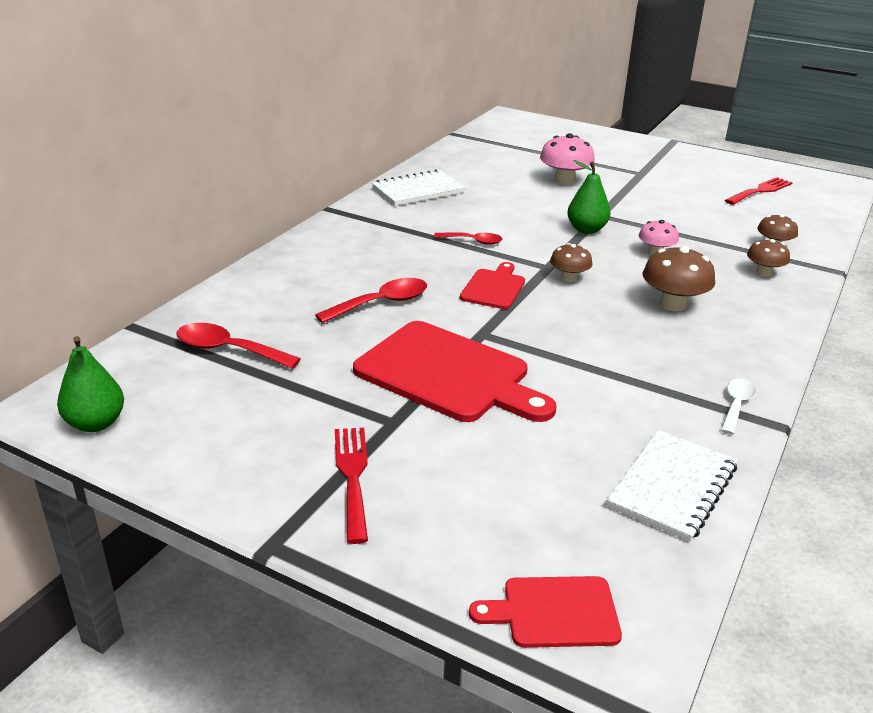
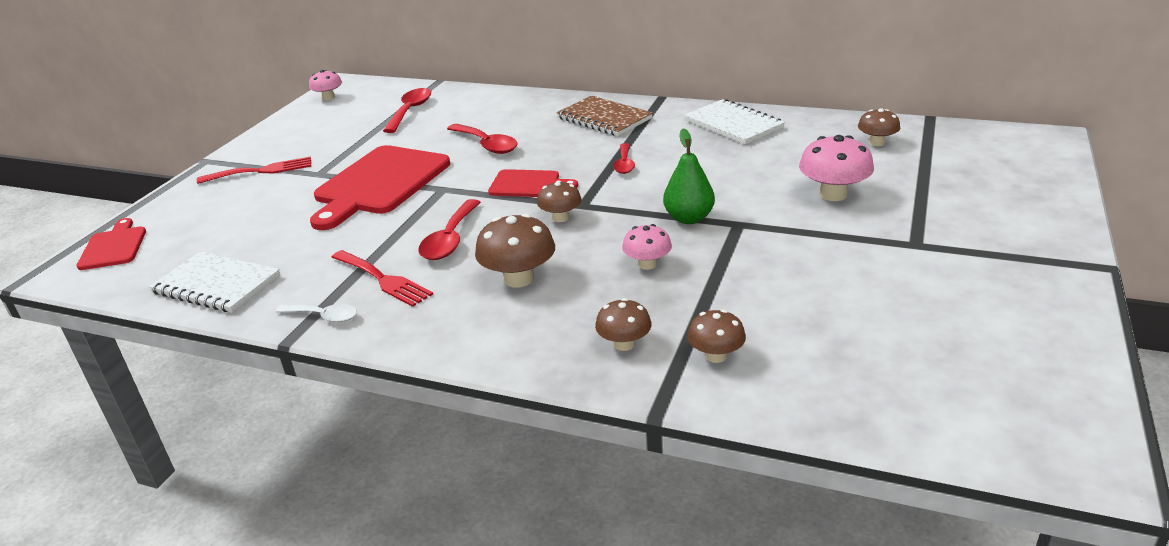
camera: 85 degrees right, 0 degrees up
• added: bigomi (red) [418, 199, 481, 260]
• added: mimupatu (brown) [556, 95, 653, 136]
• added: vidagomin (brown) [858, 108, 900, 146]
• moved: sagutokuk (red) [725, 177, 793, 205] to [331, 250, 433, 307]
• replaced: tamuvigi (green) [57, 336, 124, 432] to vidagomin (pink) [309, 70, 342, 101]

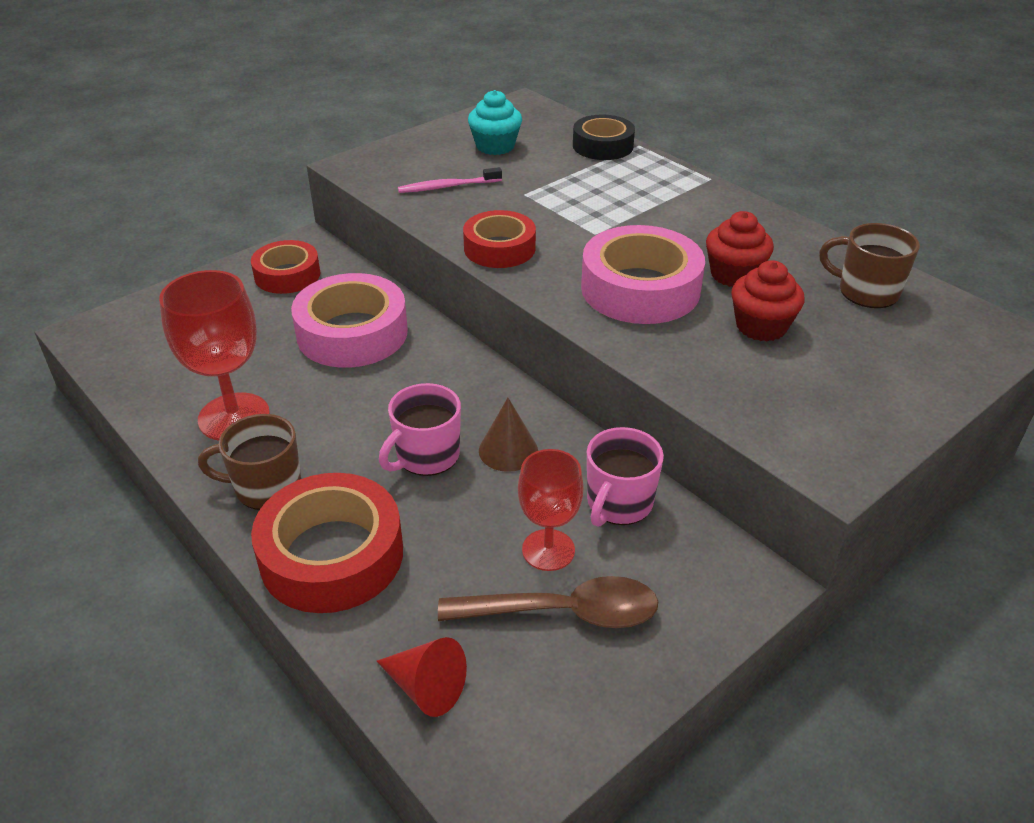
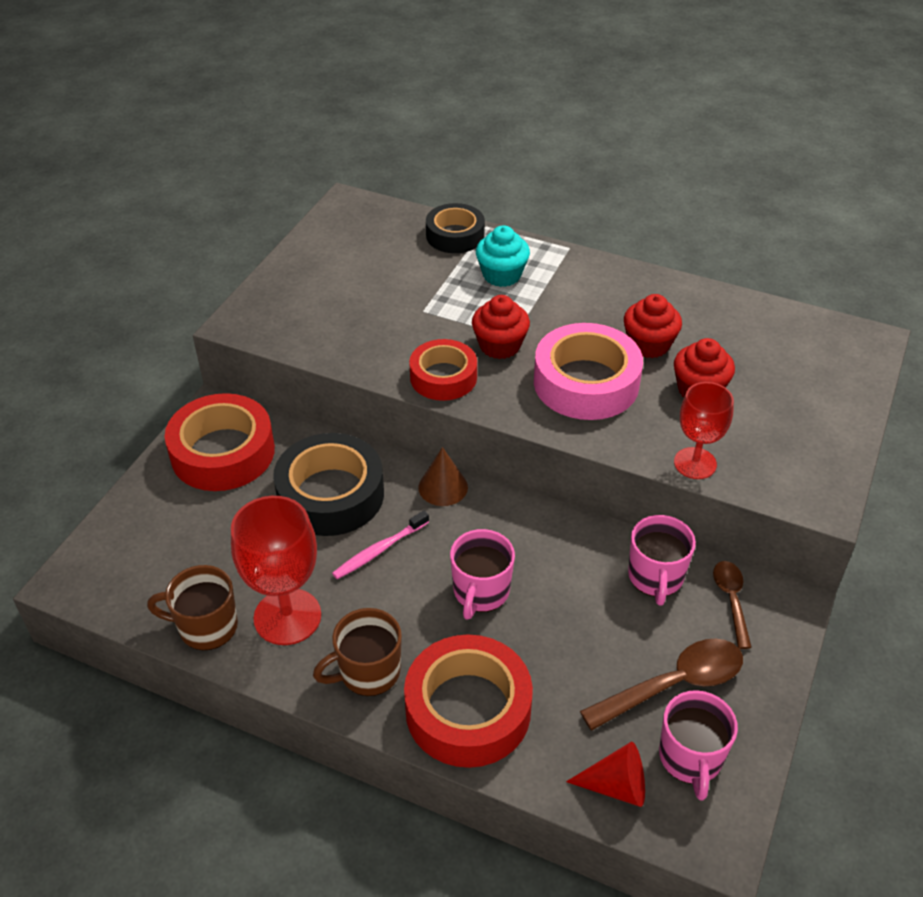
camera: 25 degrees left, 5 degrees up
• added: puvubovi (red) [472, 295, 530, 359]
• added: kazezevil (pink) [659, 690, 738, 800]
• added: bigomi (brown) [713, 561, 752, 649]
• moved: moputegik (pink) [398, 167, 502, 193] to [332, 510, 429, 579]
• moved: puvubovi (turquoise) [468, 90, 522, 155] to [476, 225, 530, 287]
• moved: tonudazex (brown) [479, 398, 538, 472] to [418, 447, 468, 506]
• moved: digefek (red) [518, 449, 584, 571] to [674, 382, 734, 479]
• moved: kazezevil (brown) [819, 223, 920, 308] to [147, 565, 238, 650]
• recoloured: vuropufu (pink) [291, 273, 408, 368] to vuropufu (black) [273, 433, 384, 536]
• resized: vuropufu (red) [251, 240, 320, 294] = [165, 393, 275, 491] x1.56

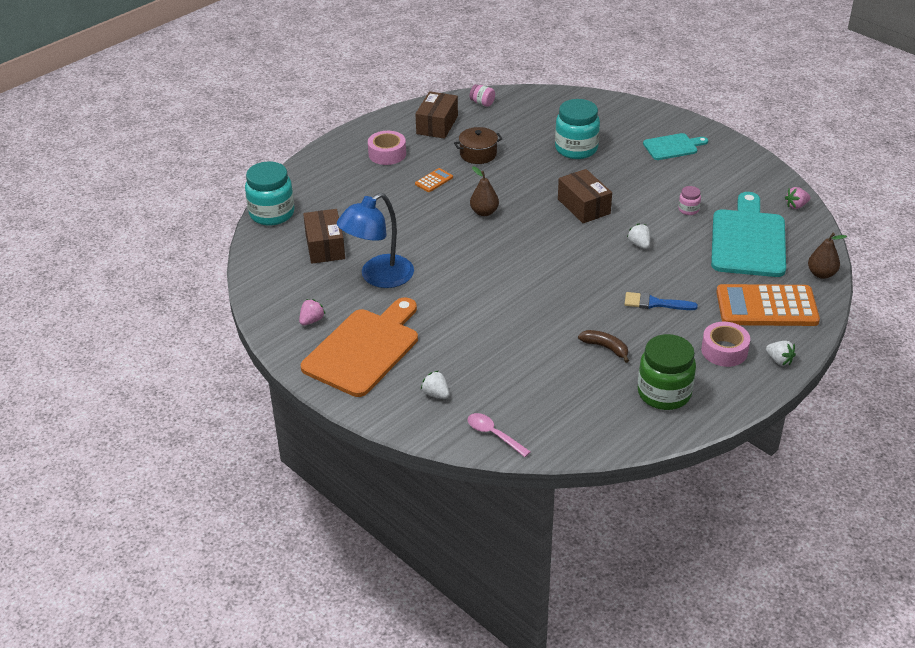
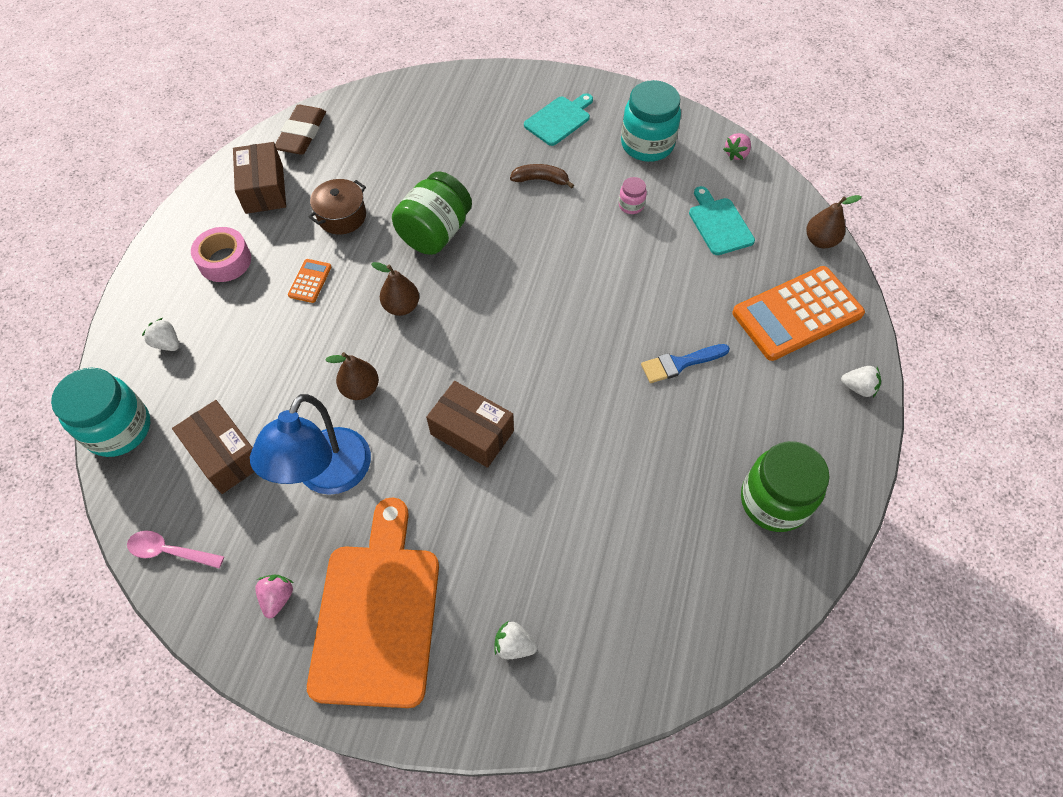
camera: 30 degrees left, 20 degrees up
• removed: vuropufu (pink) [701, 322, 750, 367]
• added: tamuvigi (brown) [325, 352, 379, 400]
• added: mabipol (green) [392, 171, 472, 255]
• moved: bigomi (pink) [468, 413, 531, 457] to [127, 531, 224, 568]
• moved: mabipol (turquoise) [555, 99, 600, 159] to [621, 80, 681, 162]
• moved: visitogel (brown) [558, 169, 612, 223] to [426, 381, 514, 468]
• moved: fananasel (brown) [578, 330, 629, 363] to [510, 164, 574, 189]
• moved: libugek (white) [627, 223, 650, 249] to [142, 318, 179, 351]
• replaced: mabipol (pink) [470, 84, 495, 107] to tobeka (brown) [275, 105, 326, 155]
• resized: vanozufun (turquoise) [711, 192, 786, 277] = [689, 186, 755, 255] x0.53

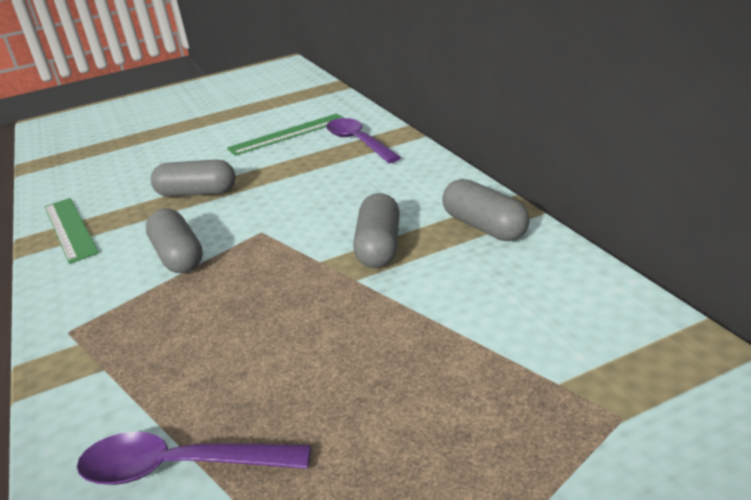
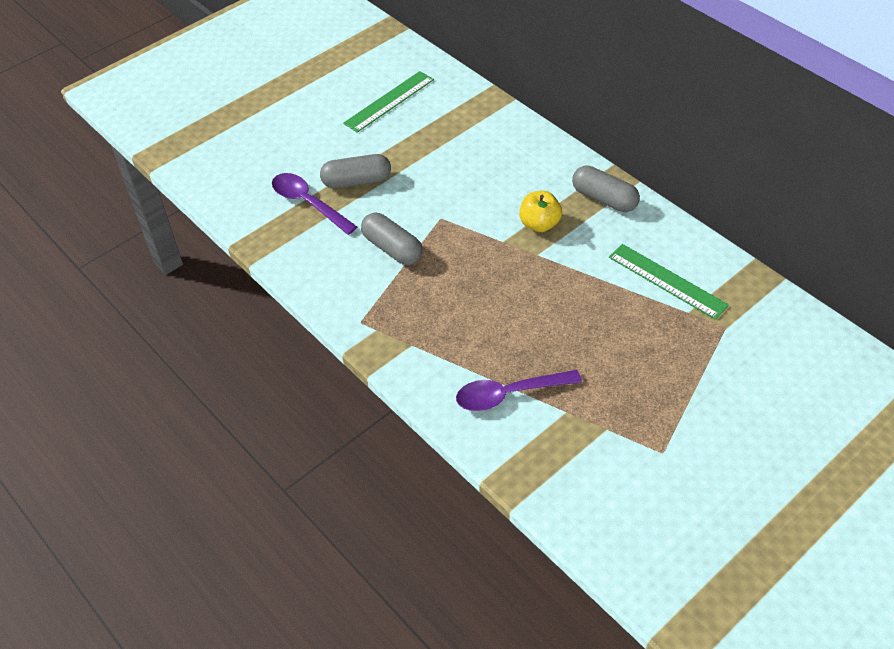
camera: 20 degrees left, 20 degrees up
• moved: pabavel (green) [45, 198, 99, 264] to [609, 244, 729, 320]
• moved: bigomi (purple) [326, 118, 401, 163] to [272, 173, 357, 235]
• replaced: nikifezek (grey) [353, 193, 400, 268] to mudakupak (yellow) [519, 191, 562, 232]

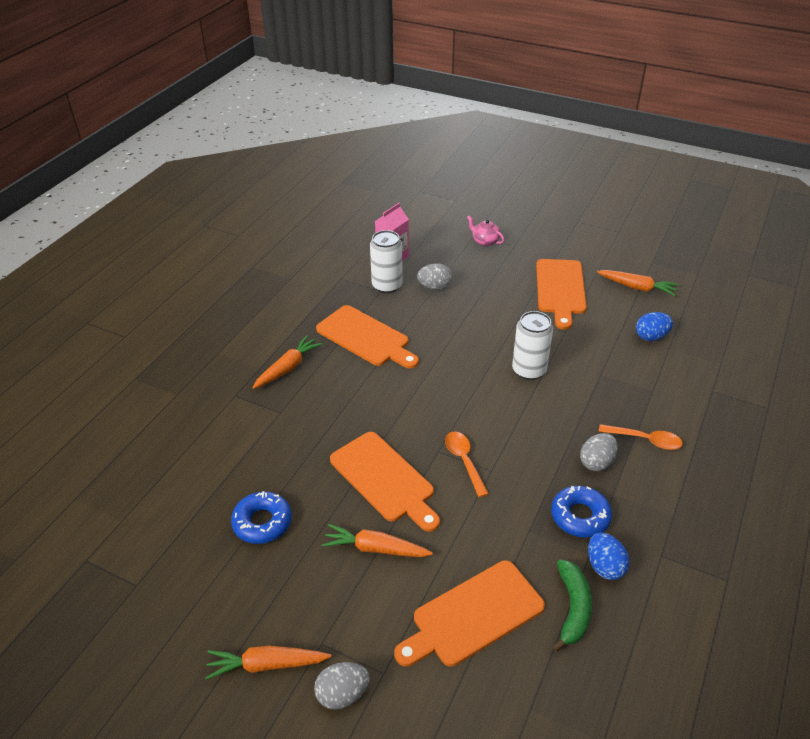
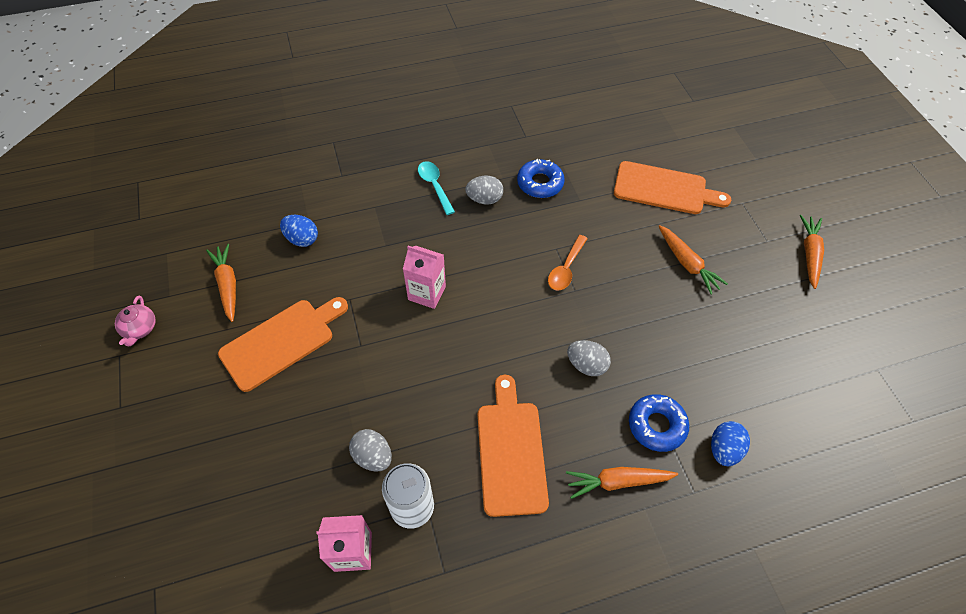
camera: 135 degrees left, 15 degrees up
• removed: vanozufun (orange) [330, 432, 440, 532]
• removed: fananasel (green) [552, 559, 592, 652]
• moved: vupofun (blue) [231, 491, 292, 544] to [629, 394, 689, 452]
• moved: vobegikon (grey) [314, 662, 370, 710] to [567, 340, 611, 376]
• moved: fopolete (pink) [467, 216, 504, 246] to [115, 296, 156, 346]
• moved: vobegikon (blue) [588, 532, 629, 580] to [711, 421, 750, 466]
• replaced: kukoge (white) [512, 311, 553, 380] to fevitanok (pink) [403, 246, 446, 309]
• recoloured: bigomi (orange) [599, 424, 683, 450] to bigomi (turquoise) [418, 161, 455, 215]
• turned: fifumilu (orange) [205, 646, 331, 680] = [800, 215, 824, 289] 120 degrees counterclockwise

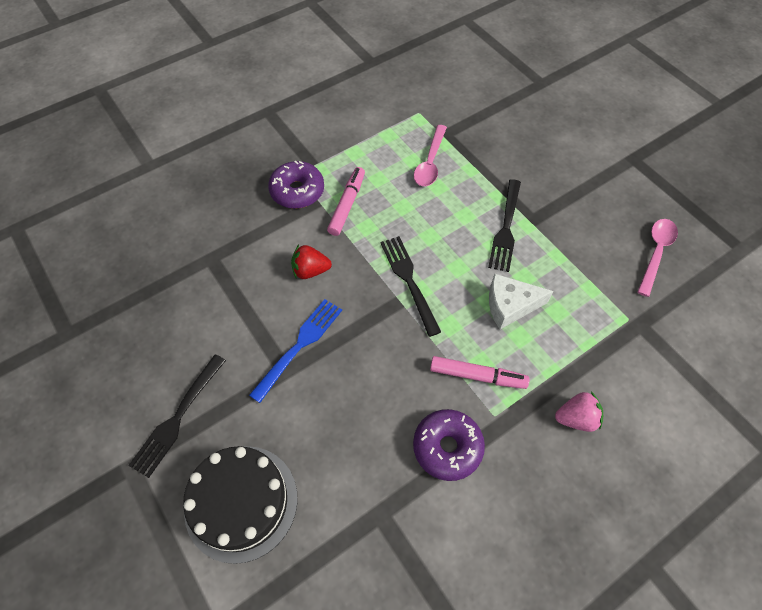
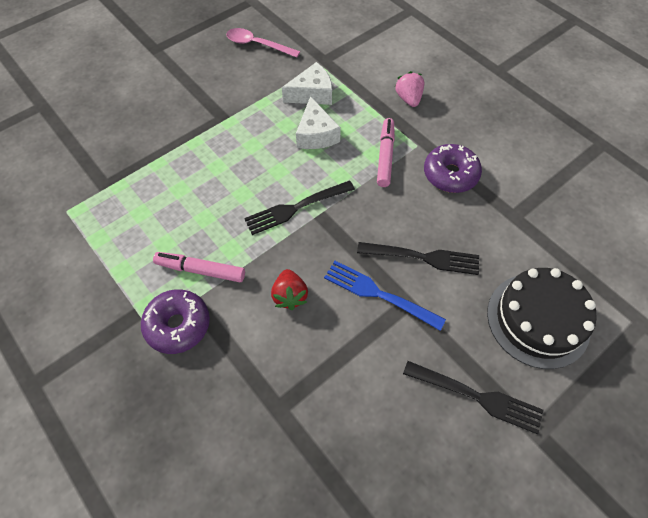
camera: 95 degrees left, 0 degrees up
• removed: bigomi (pink) [414, 125, 447, 186]
• added: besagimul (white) [282, 62, 332, 105]
• moved: sagutokuk (black) [488, 179, 521, 272] to [357, 242, 479, 275]

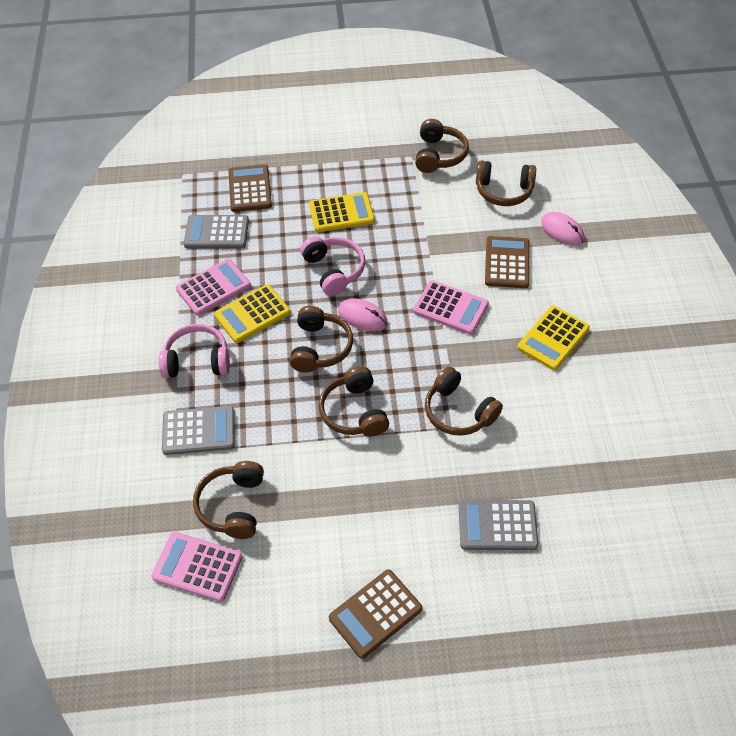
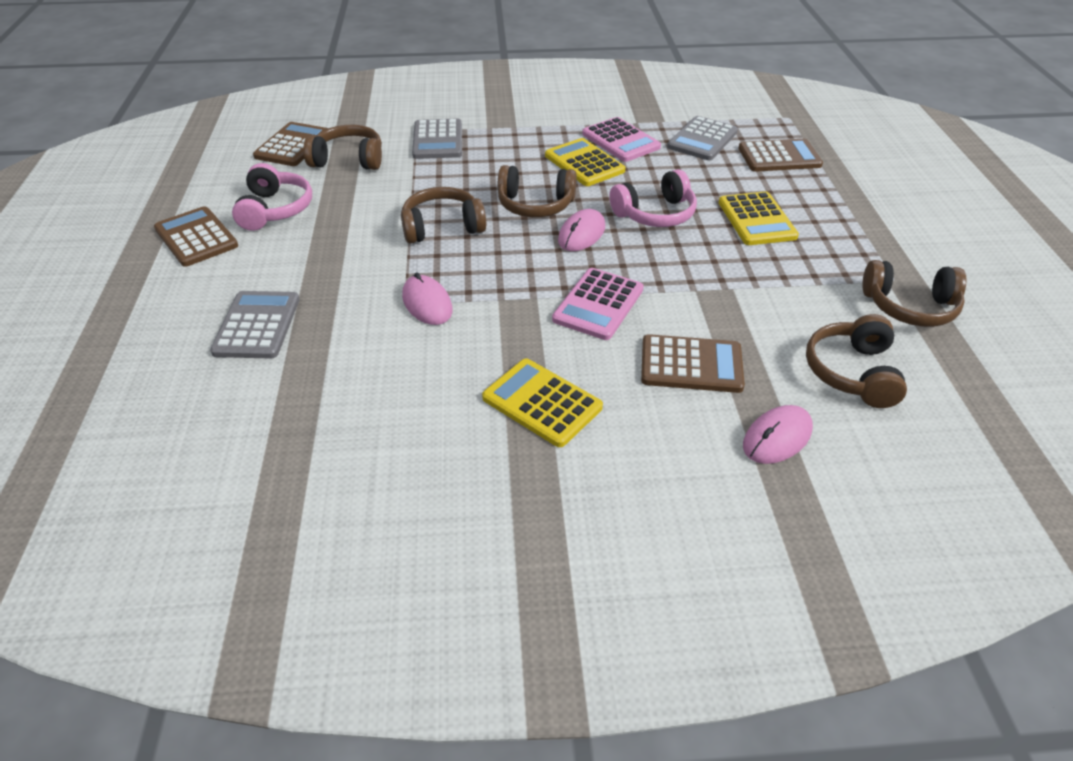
camera: 90 degrees right, 10 degrees down
• moved: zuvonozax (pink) [159, 324, 230, 378] to [232, 163, 312, 231]
• replaced: zuvonozax (brown) [425, 367, 503, 436] to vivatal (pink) [402, 272, 453, 325]
• recoloured: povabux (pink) [151, 532, 243, 602] to povabux (brown) [253, 122, 328, 166]
• turned: povabux (grey) [184, 215, 249, 249] = [667, 116, 738, 160] 150 degrees counterclockwise

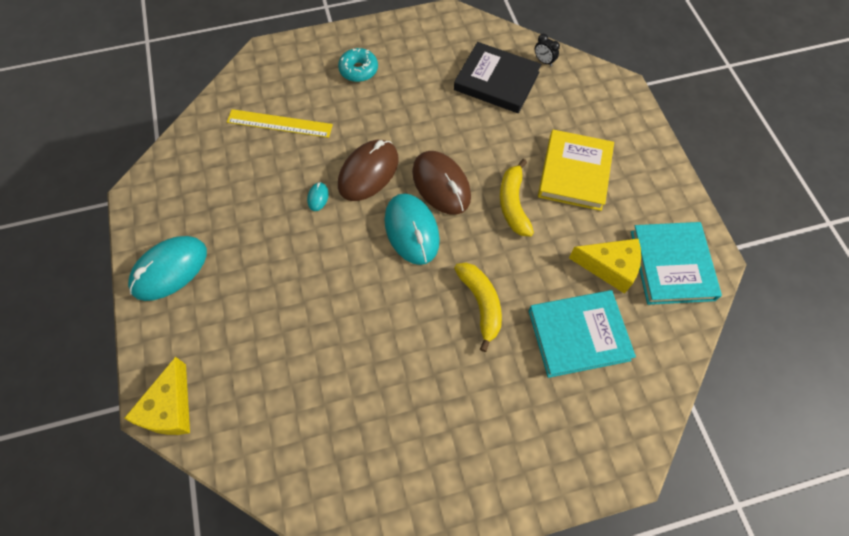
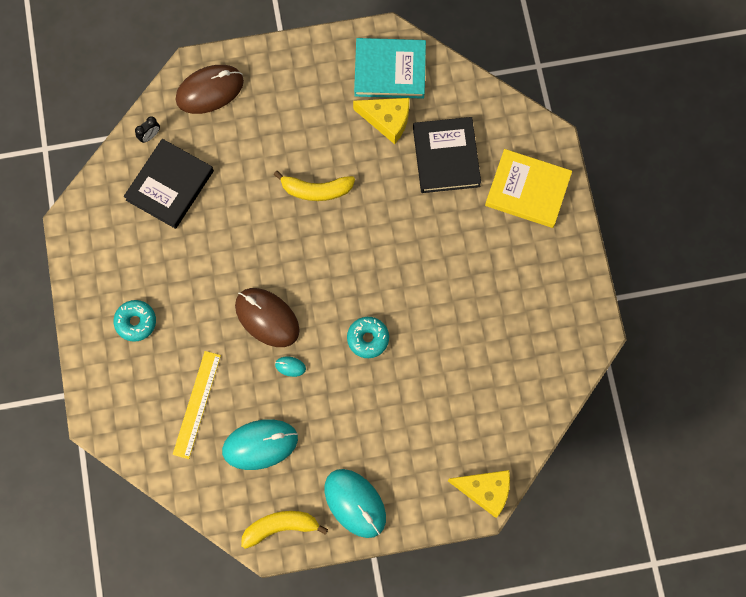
camera: 85 degrees left, 10 degrees up
• added: vupofun (turquoise) [347, 317, 389, 358]
• moved: vivatal (turquoise) [384, 194, 440, 265] to [222, 419, 298, 470]
• moved: vivatal (brown) [412, 151, 471, 215] to [176, 65, 244, 114]
• moved: fananasel (yellow) [454, 263, 502, 352] to [241, 511, 328, 549]
• moved: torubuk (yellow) [538, 130, 614, 211] to [485, 149, 572, 228]
• recoloured: torubuk (turquoise) [529, 290, 636, 378] to torubuk (black) [413, 117, 481, 193]
• turned: besagimul (yellow) [569, 239, 641, 294] = [353, 98, 409, 144] 90 degrees clockwise

